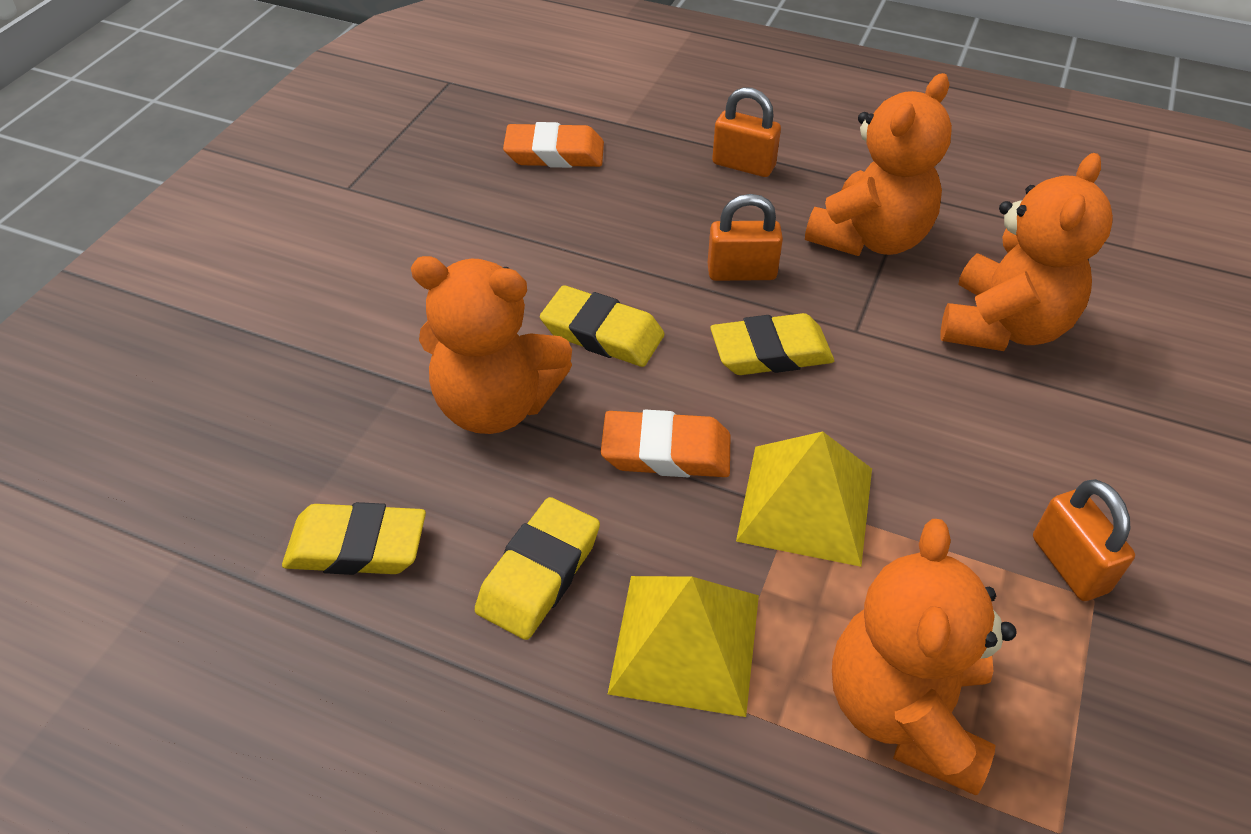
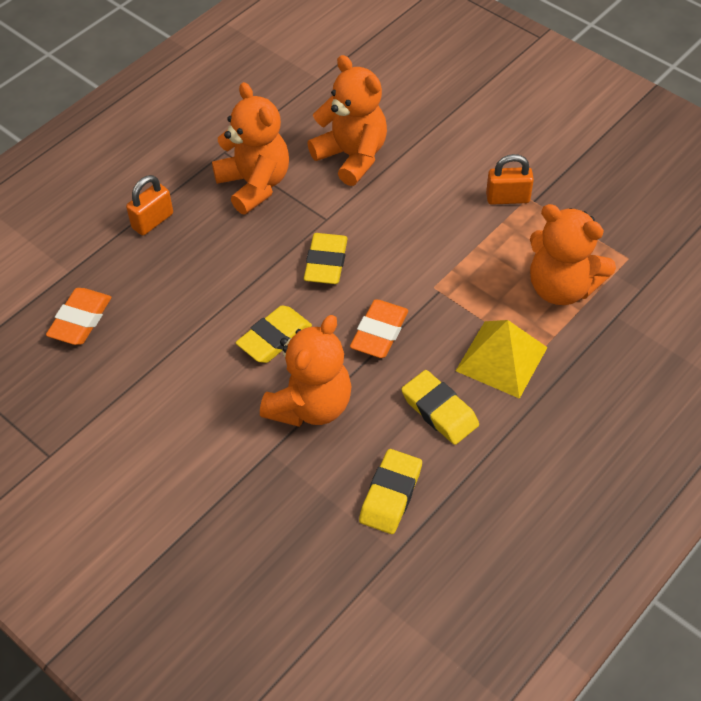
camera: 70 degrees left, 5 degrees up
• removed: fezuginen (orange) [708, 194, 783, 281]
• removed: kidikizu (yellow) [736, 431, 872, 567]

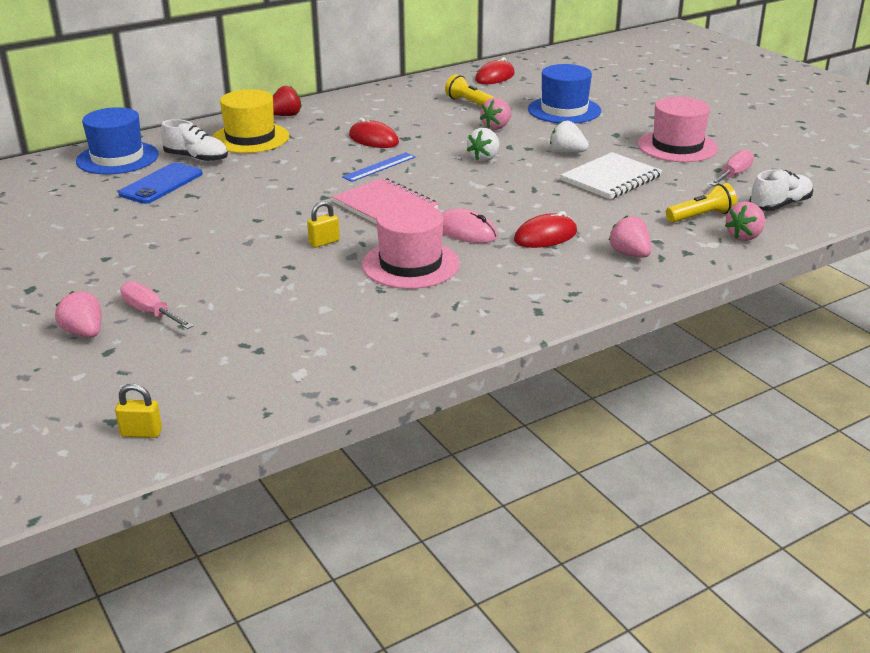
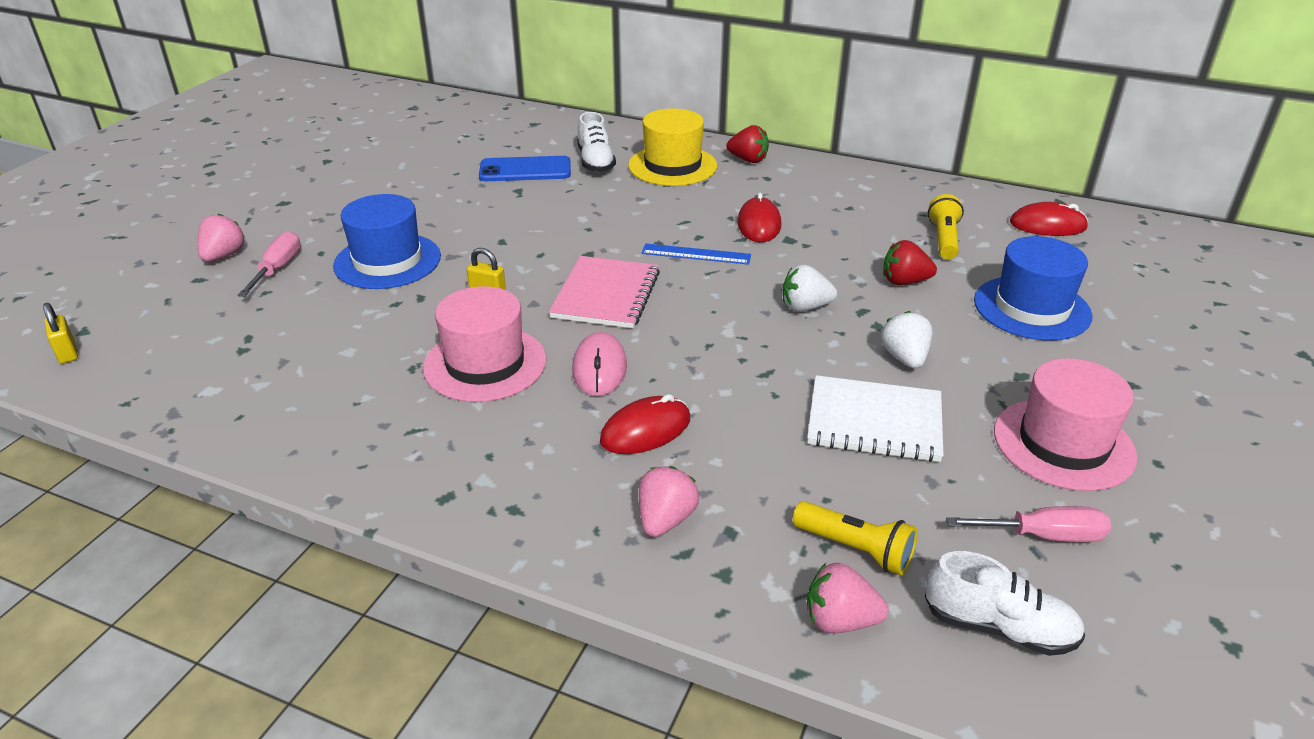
camera: 55 degrees right, 5 degrees up
• moved: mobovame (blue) [76, 107, 159, 175] to [333, 194, 441, 289]
• recoloured: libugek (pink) [480, 98, 511, 130] to libugek (red) [883, 240, 937, 285]
• turned: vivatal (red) [514, 211, 577, 248] = [600, 394, 690, 454] 60 degrees counterclockwise

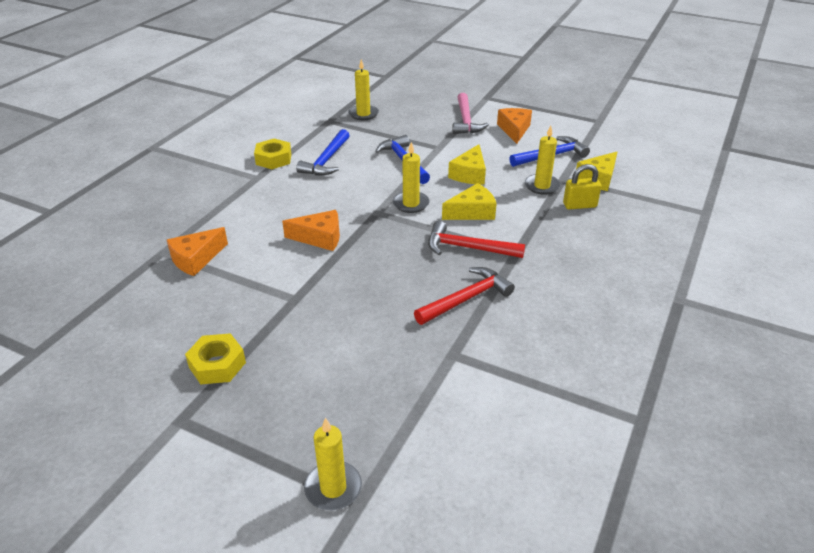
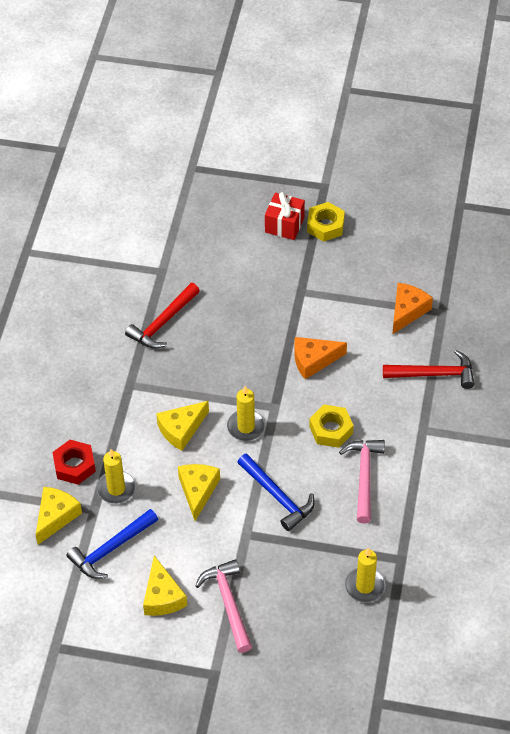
camera: 165 degrees right, 15 degrees up
• removed: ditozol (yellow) [304, 418, 362, 510]
• added: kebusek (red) [265, 192, 305, 240]
• moved: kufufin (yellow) [254, 138, 291, 169] to [309, 405, 354, 448]
• moved: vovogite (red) [428, 221, 525, 258] to [383, 350, 475, 389]
• replaced: fezuginen (yellow) [563, 164, 601, 209] to kufufin (red) [52, 440, 96, 485]
• recoloured: vovogite (blue) [296, 129, 350, 175] to vovogite (pink) [339, 440, 385, 523]
• recoloured: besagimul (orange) [497, 108, 532, 144] to besagimul (yellow) [143, 556, 187, 616]

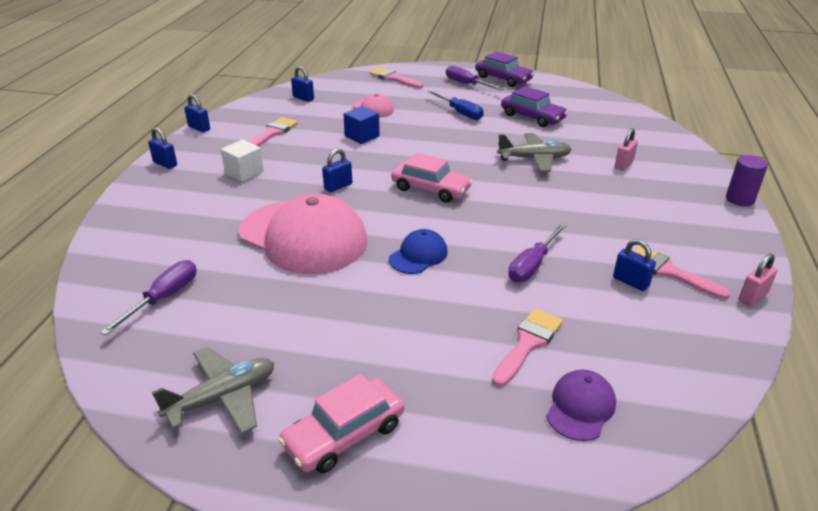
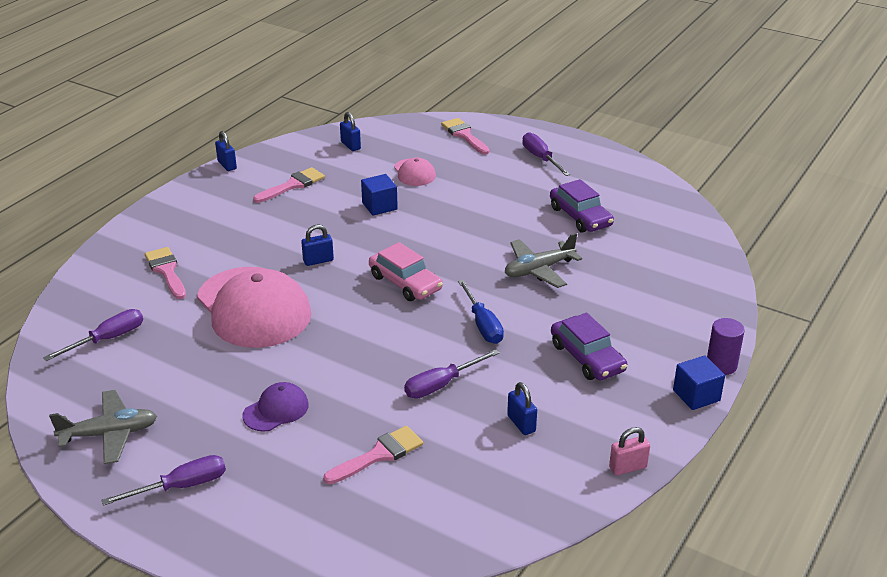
camera: 20 degrees right, 0 degrees up
• removed: fezuginen (blue) [148, 128, 177, 169]
• removed: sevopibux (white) [221, 140, 264, 182]
• removed: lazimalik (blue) [389, 229, 448, 274]
• removed: fezuginen (pink) [615, 128, 638, 171]
• added: sevopibux (blue) [673, 355, 725, 410]
• moved: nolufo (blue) [427, 90, 484, 120] to [458, 280, 504, 344]
• moved: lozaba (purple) [475, 51, 534, 87] to [551, 313, 627, 380]
• moved: lazimalik (purple) [546, 370, 616, 441] to [242, 382, 309, 432]
• moved: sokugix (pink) [633, 246, 731, 299] to [145, 247, 186, 299]
• replaced: lozaba (pink) [278, 374, 404, 473] to nolufo (purple) [101, 455, 226, 506]
• turned: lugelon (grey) [497, 133, 572, 172] = [505, 233, 582, 288] 135 degrees clockwise

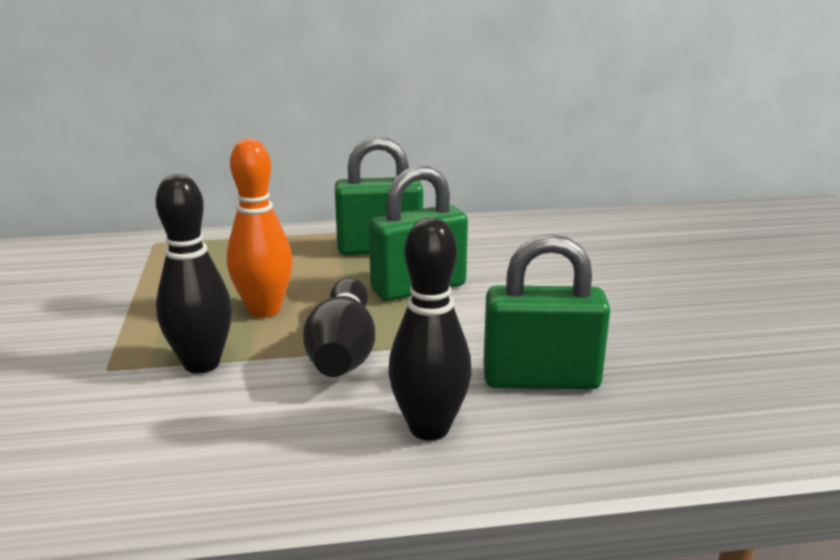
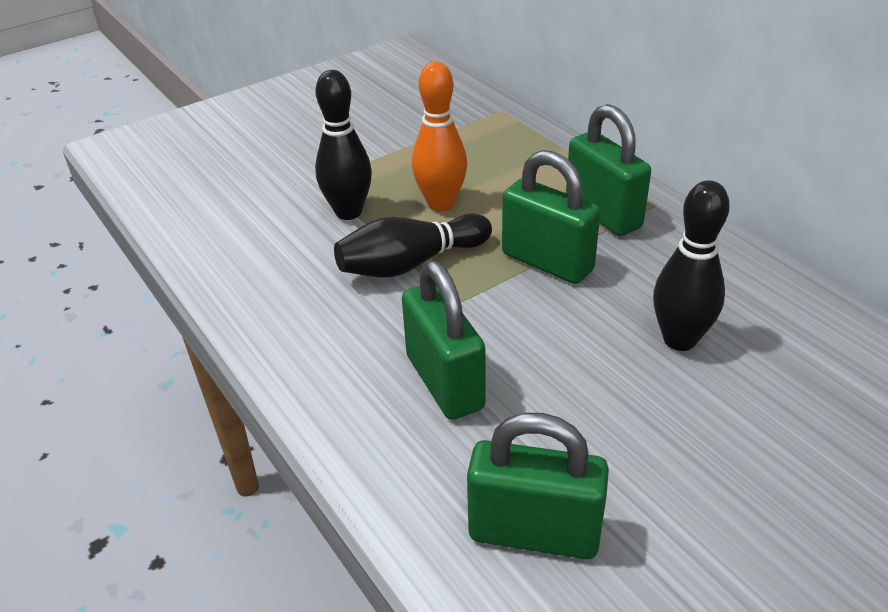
camera: 65 degrees right, 15 degrees up
• added: fezuginen (green) [467, 413, 609, 559]
• moved: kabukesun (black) [388, 218, 472, 441] to [653, 180, 730, 351]

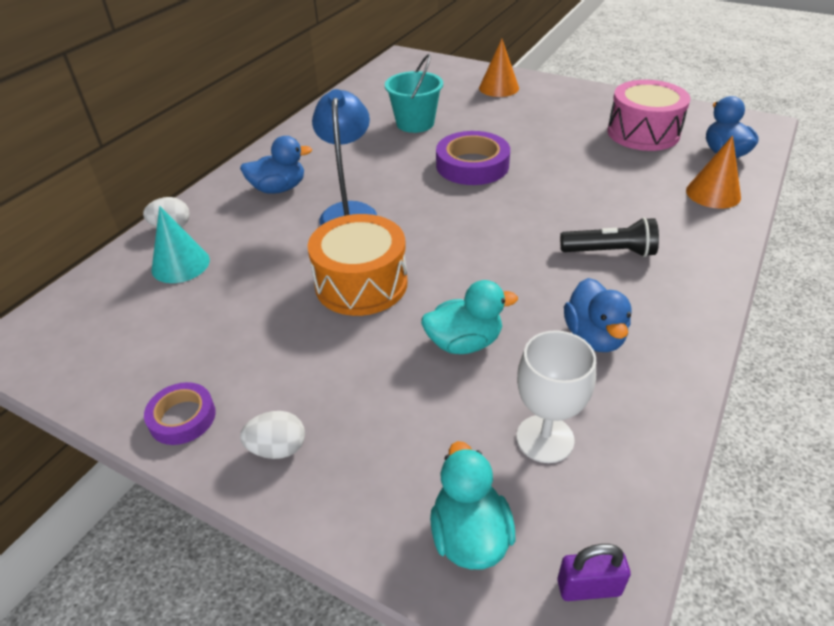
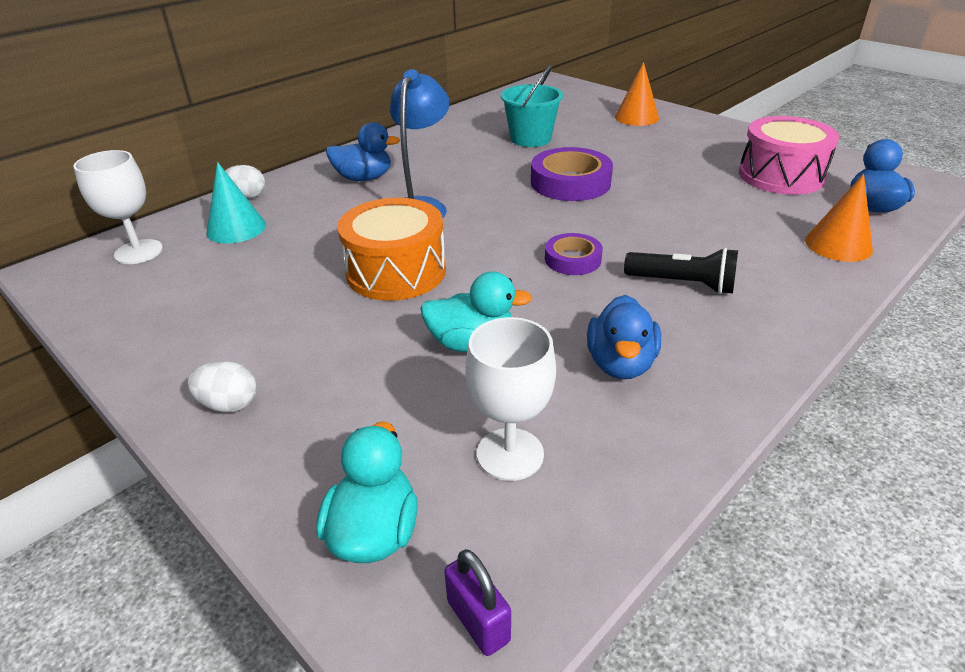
camera: 15 degrees right, 5 degrees down
• added: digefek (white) [73, 150, 163, 264]
• moved: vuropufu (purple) [144, 382, 216, 445] to [545, 233, 603, 275]
• turned: fezuginen (purple) [558, 544, 631, 601] = [444, 549, 511, 656] 45 degrees clockwise

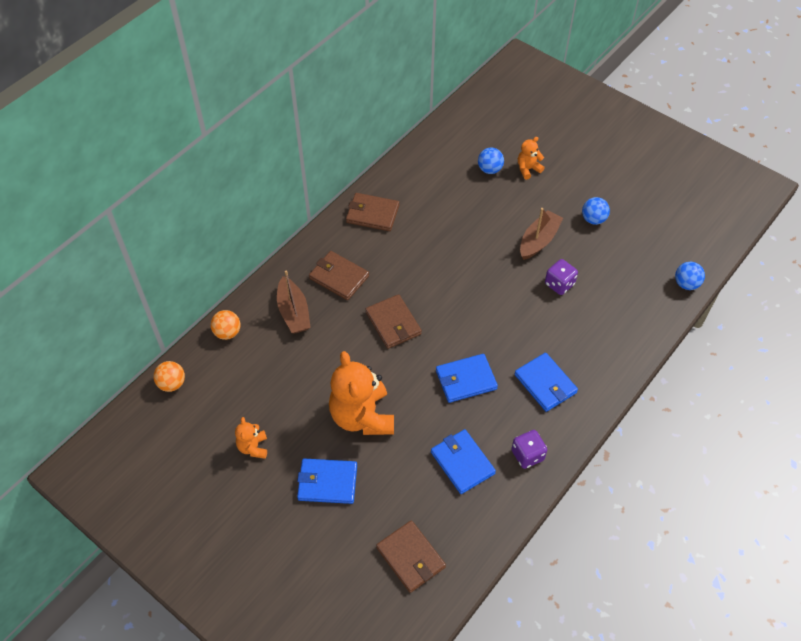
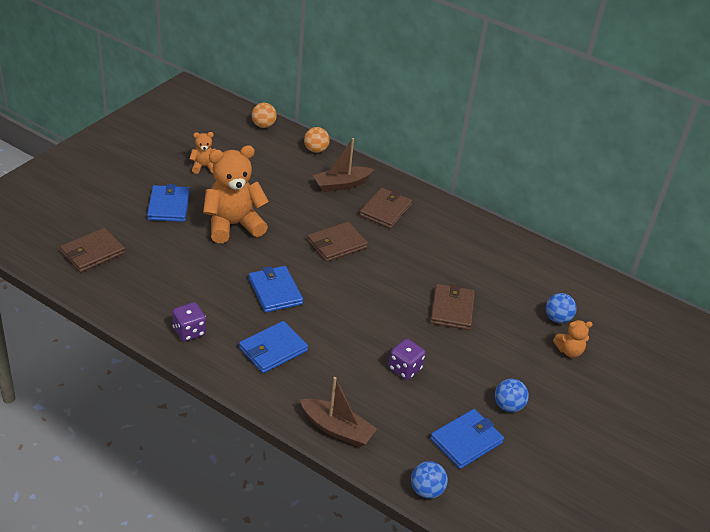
camera: 80 degrees right, 15 degrees down
• moved: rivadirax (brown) [346, 193, 399, 231] to [430, 284, 475, 330]
• moved: rivadirax (blue) [431, 429, 496, 494] to [430, 409, 504, 469]
• moved: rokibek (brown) [520, 208, 563, 260] to [300, 377, 377, 447]
• turned: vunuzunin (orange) [518, 137, 544, 180] = [553, 320, 593, 358] 120 degrees clockwise

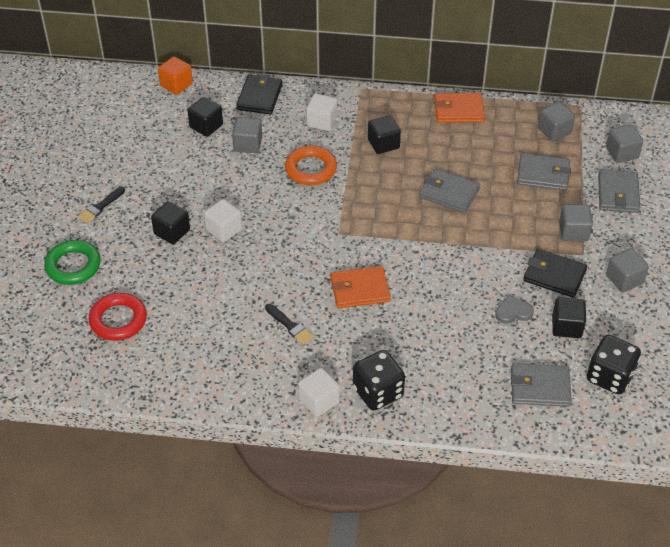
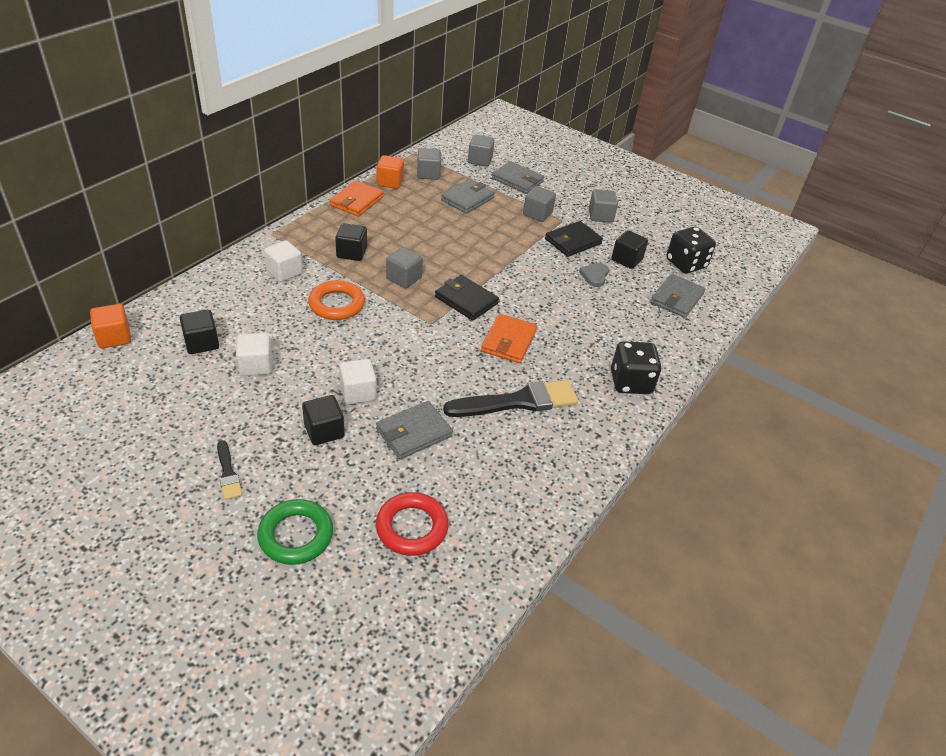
camera: 65 degrees left, 5 degrees down
• added: sevopibux (orange) [377, 155, 404, 189]
• moved: sevopibux (grey) [232, 117, 262, 153] to [386, 247, 423, 288]
• moved: rivadirax (black) [236, 74, 282, 115] to [435, 275, 499, 321]
• moved: sevopibux (white) [298, 368, 340, 417] to [236, 333, 272, 376]
• moved: rivadirax (grey) [419, 168, 480, 213] to [376, 401, 453, 459]
• resized: sokugix (black) [265, 304, 314, 345] = [443, 380, 578, 417] x2.03

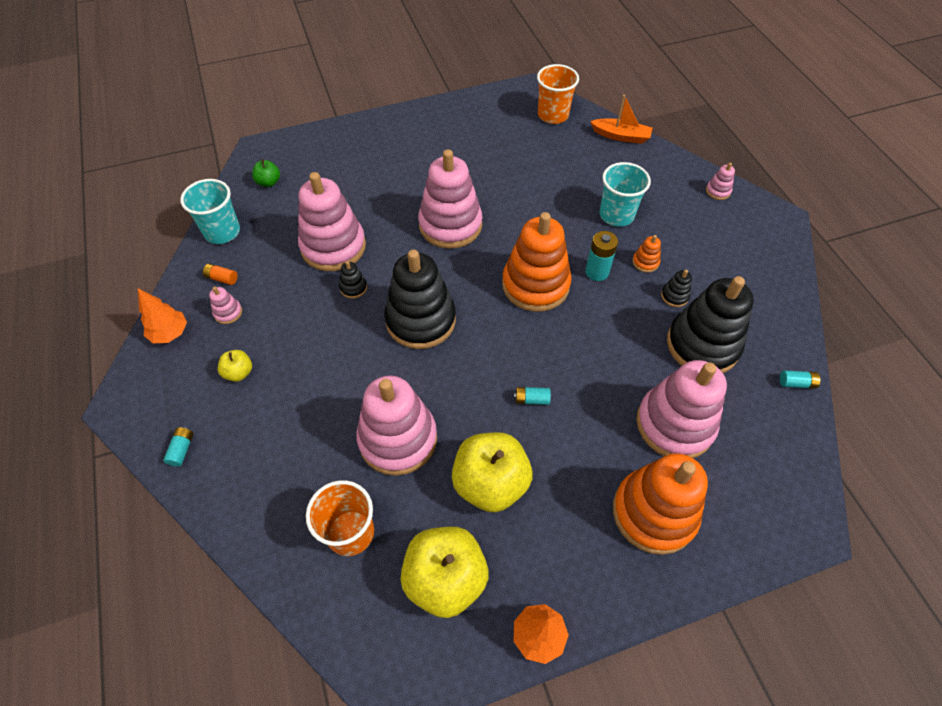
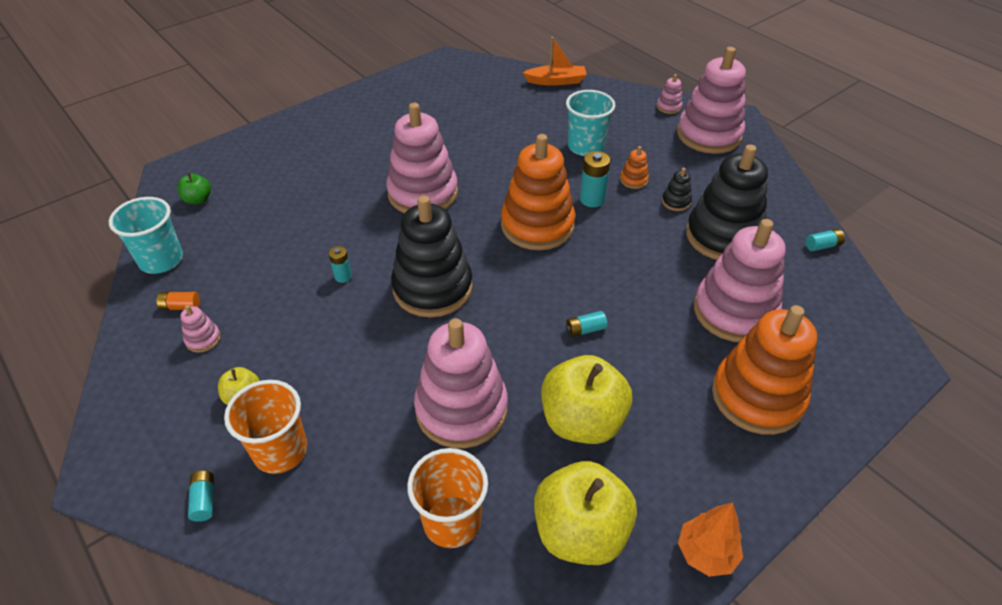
camera: 20 degrees left, 10 degrees down
• removed: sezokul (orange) [138, 289, 187, 343]
• moved: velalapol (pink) [298, 172, 366, 271] to [677, 47, 746, 154]
• moved: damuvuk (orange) [537, 64, 579, 124] to [224, 380, 307, 474]
• replaced: velalapol (black) [339, 261, 367, 299] to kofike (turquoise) [329, 246, 352, 283]

